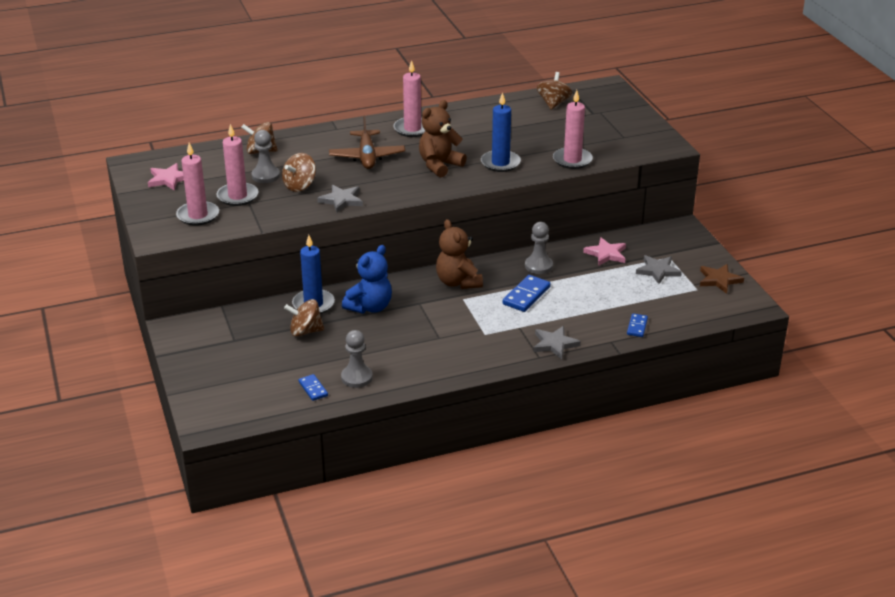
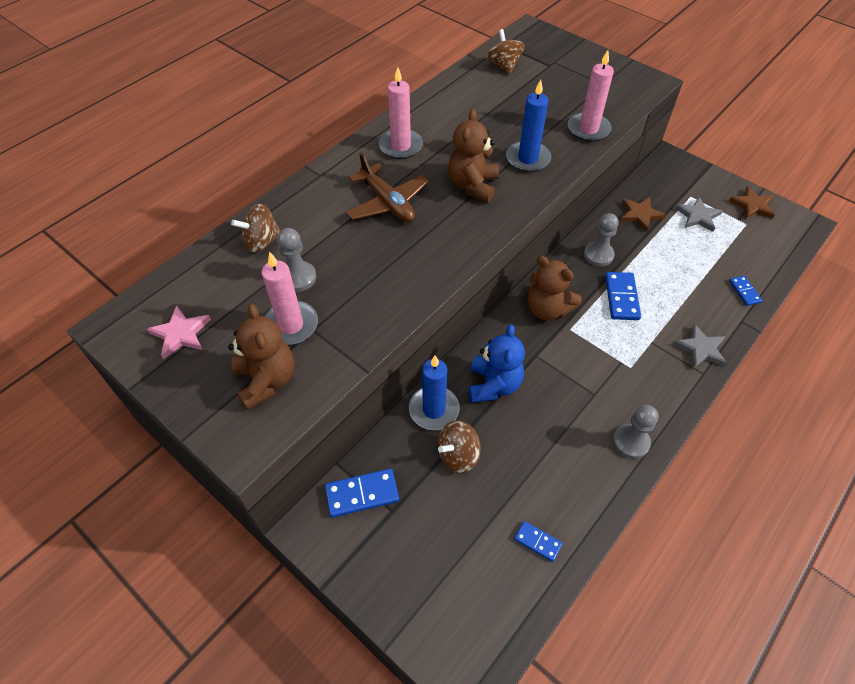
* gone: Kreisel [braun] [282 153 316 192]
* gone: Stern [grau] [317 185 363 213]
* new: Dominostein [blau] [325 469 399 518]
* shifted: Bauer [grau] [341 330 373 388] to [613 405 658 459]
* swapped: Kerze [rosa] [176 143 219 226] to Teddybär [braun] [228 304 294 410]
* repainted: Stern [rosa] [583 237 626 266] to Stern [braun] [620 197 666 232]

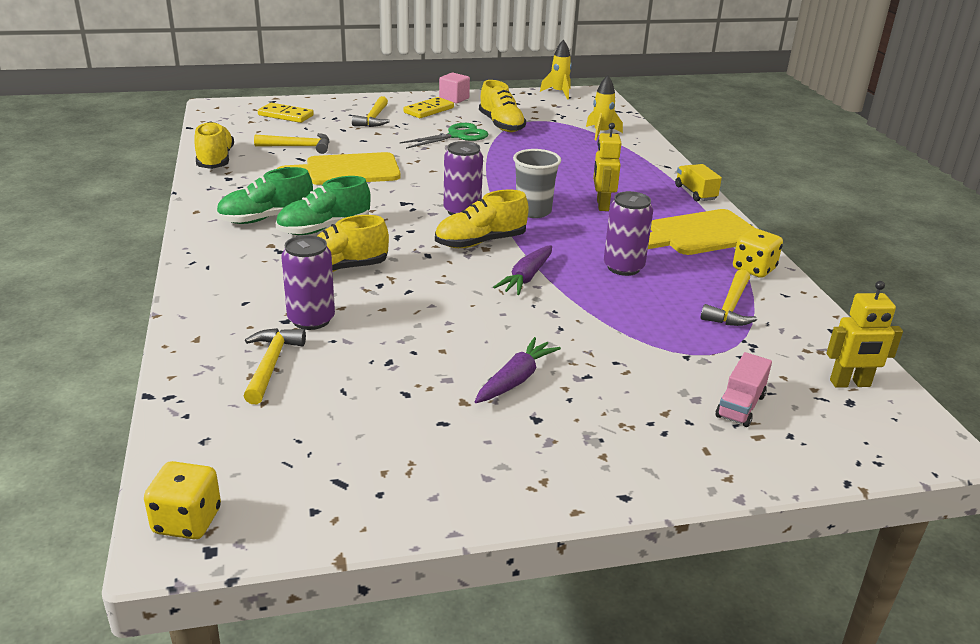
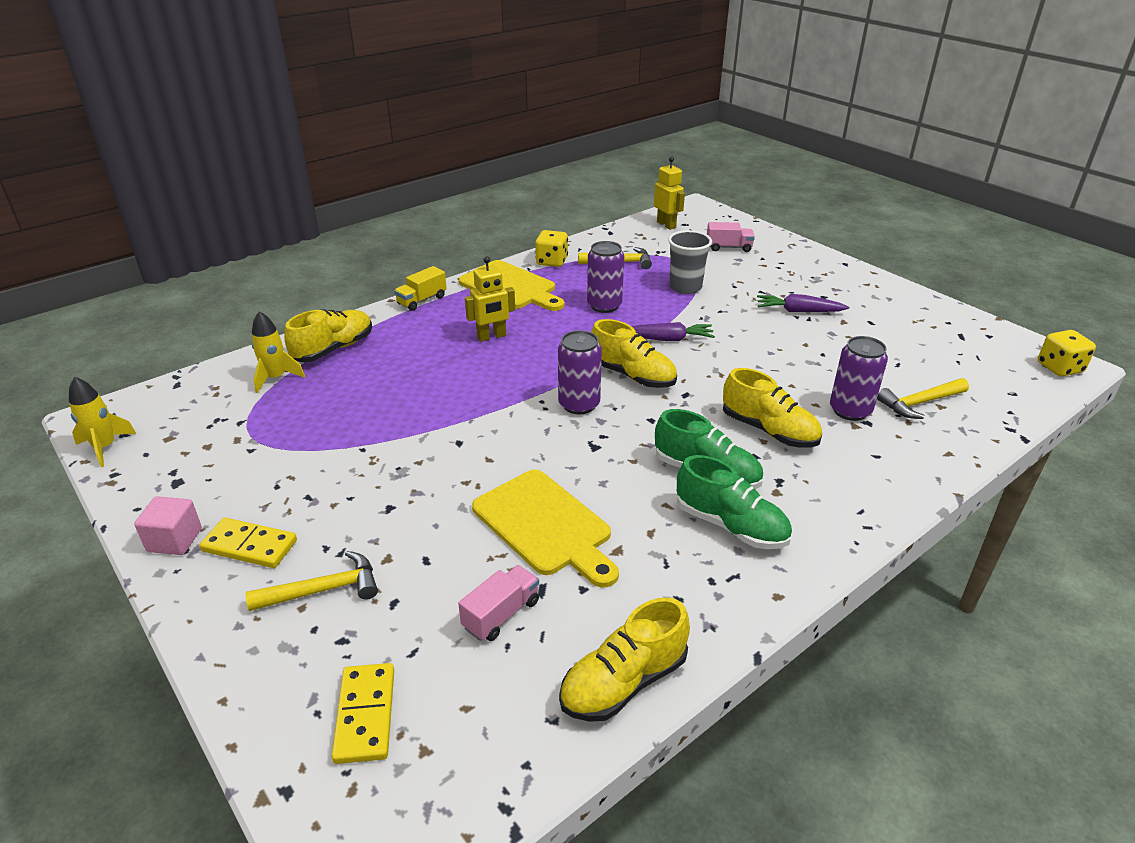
* gone: Schere [grün] [400 123 488 149]
* shifted: Schuh [gelb] [479 80 526 132] to [284 310 372 362]
* shifted: Becher [grau] [513 149 561 218] to [668 230 712 294]
* swapped: Hammer [gelb] [254 133 330 154] to Lastwagen [rosa] [458 565 539 641]

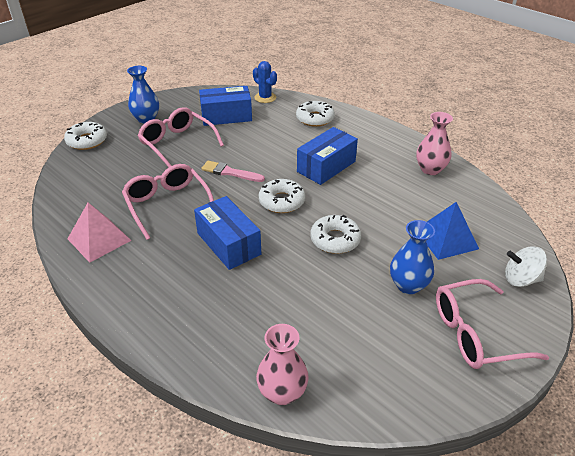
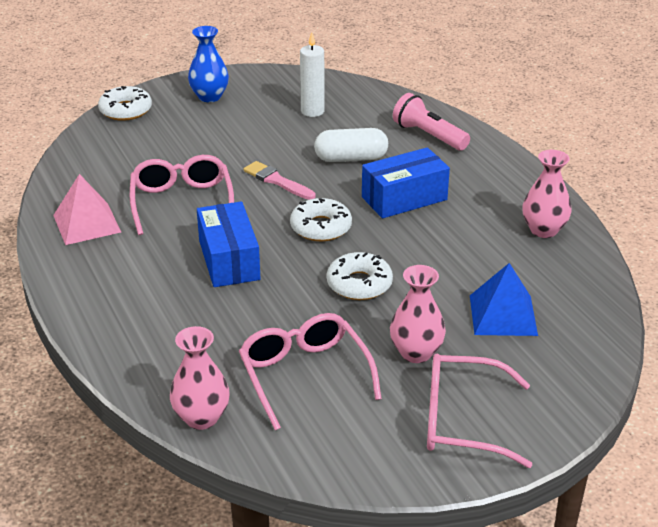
* gone: Kaktus [blau] [253 61 277 103]
* gone: Kreisel [weiß] [505 246 547 287]
* new: Kapsel [weiß] [314 128 388 162]
* shifted: Brille [rosa] [138 107 224 167] to [239 313 382 430]
* swapped: Schachtel [blau] [199 86 252 126] to Kerze [weiß] [300 32 325 117]
* swapped: Donut [weiß] [296 101 335 127] to Taschenlampe [rosa] [393 93 470 150]
* repainted: Vase [blau] [390 220 435 294] to Vase [rosa] [390 265 446 363]

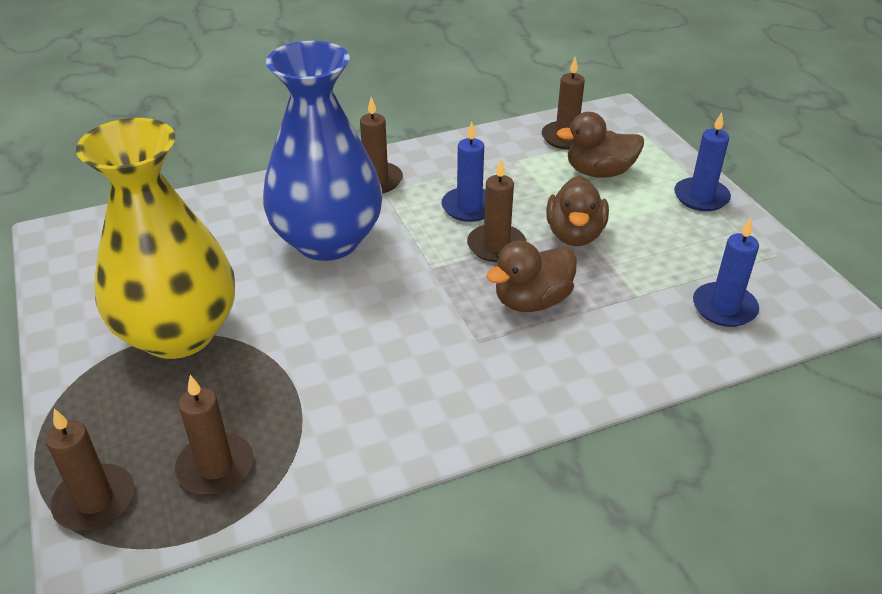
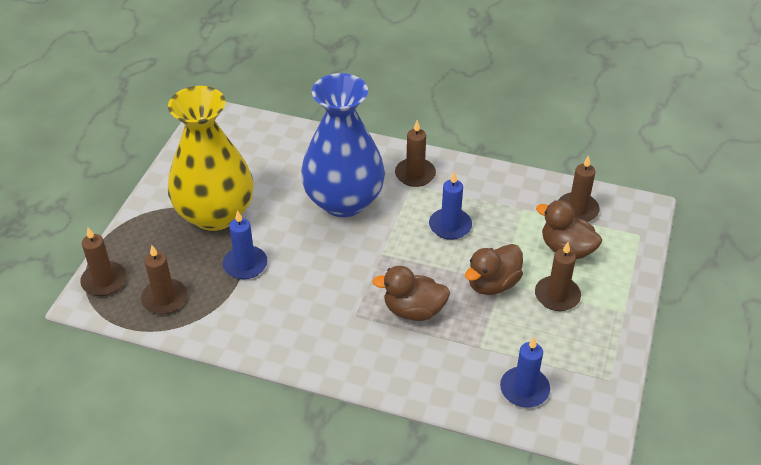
* shifted: Kerze [braun] [467 159 526 262] to [535 242 581 311]
* shifted: Kerze [blau] [674 112 731 211] to [223 210 267 279]

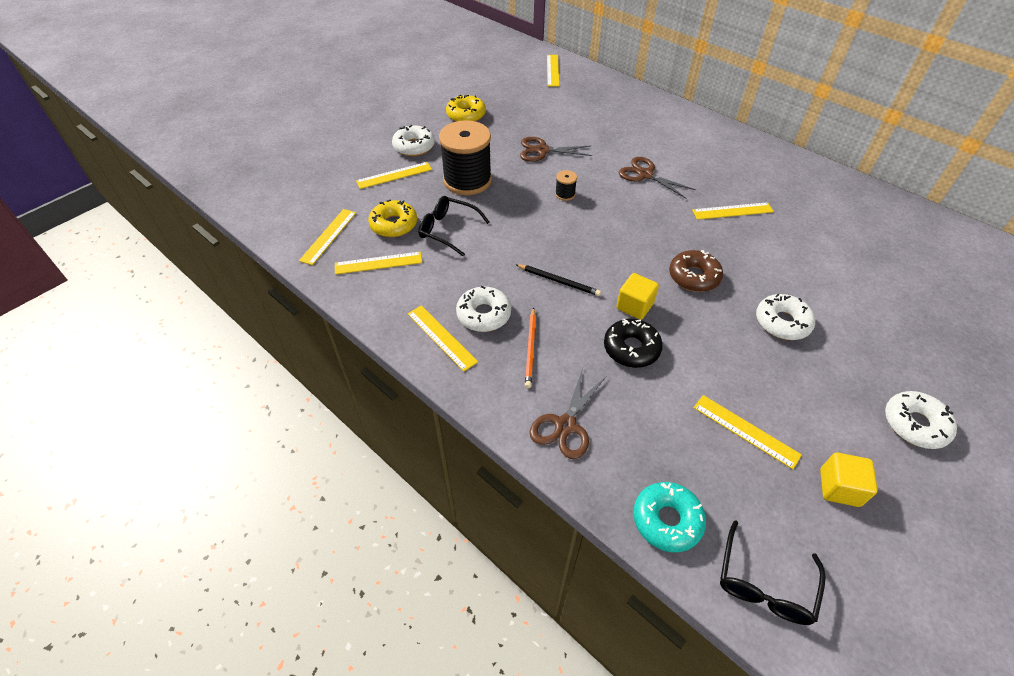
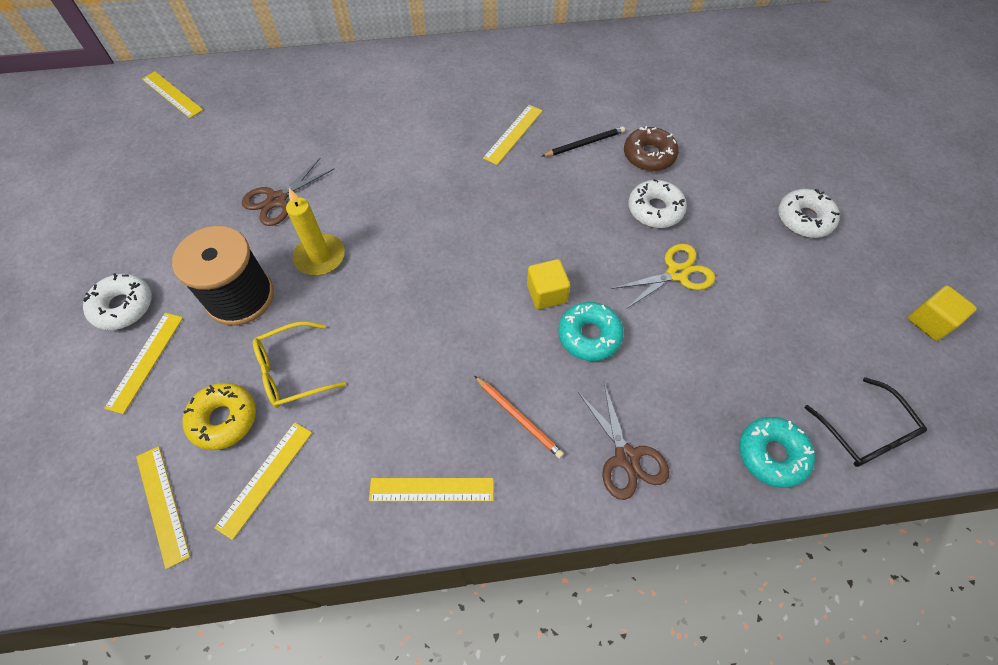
* gone: Donut [gelb] [446 95 486 122]
* gone: Donut [weiß] [456 286 511 332]
* gone: Garnrolle [schwarz] [555 170 577 201]
* gone: Schere [braun] [619 157 696 198]
* gone: Lineal [gelb] [694 395 802 469]
* new: Kerze [gelb] [286 188 345 275]
* new: Schere [gelb] [611 243 715 310]
* shifted: Bleistift [schwarz] [515 264 601 296] to [542 126 625 157]
* shifted: Donut [braun] [669 250 723 292] to [624 126 679 171]
* shifted: Kubus [gelb] [820 453 878 507] to [908 286 977 341]
* repainted: Brille [schwarz] [418 196 489 256] to Brille [gelb] [253 322 346 408]
* repainted: Donut [schwarz] [604 319 663 368] to Donut [türkis] [558 302 624 361]

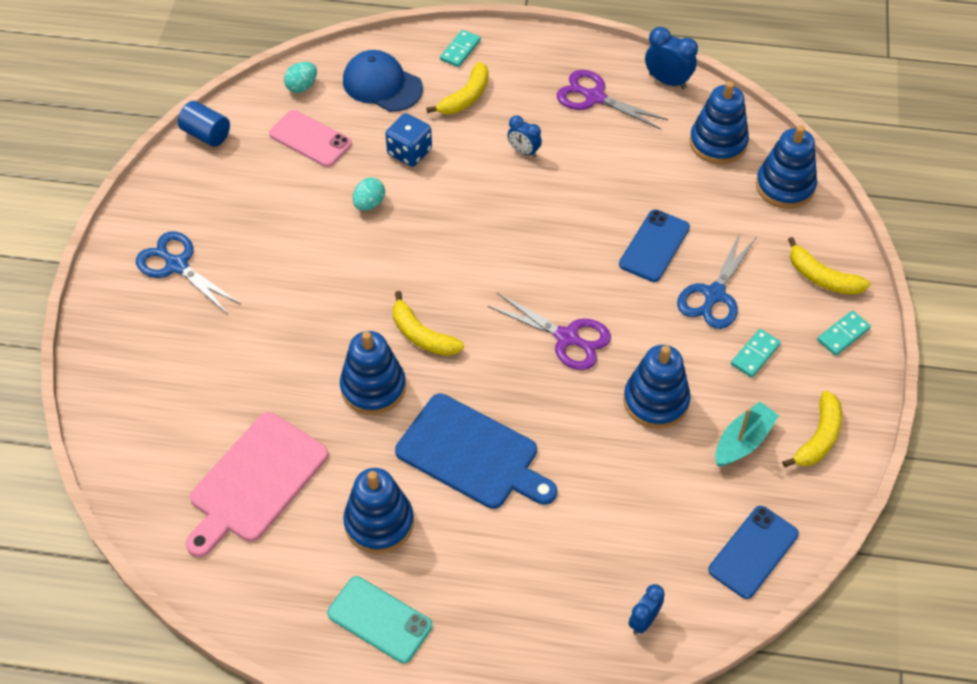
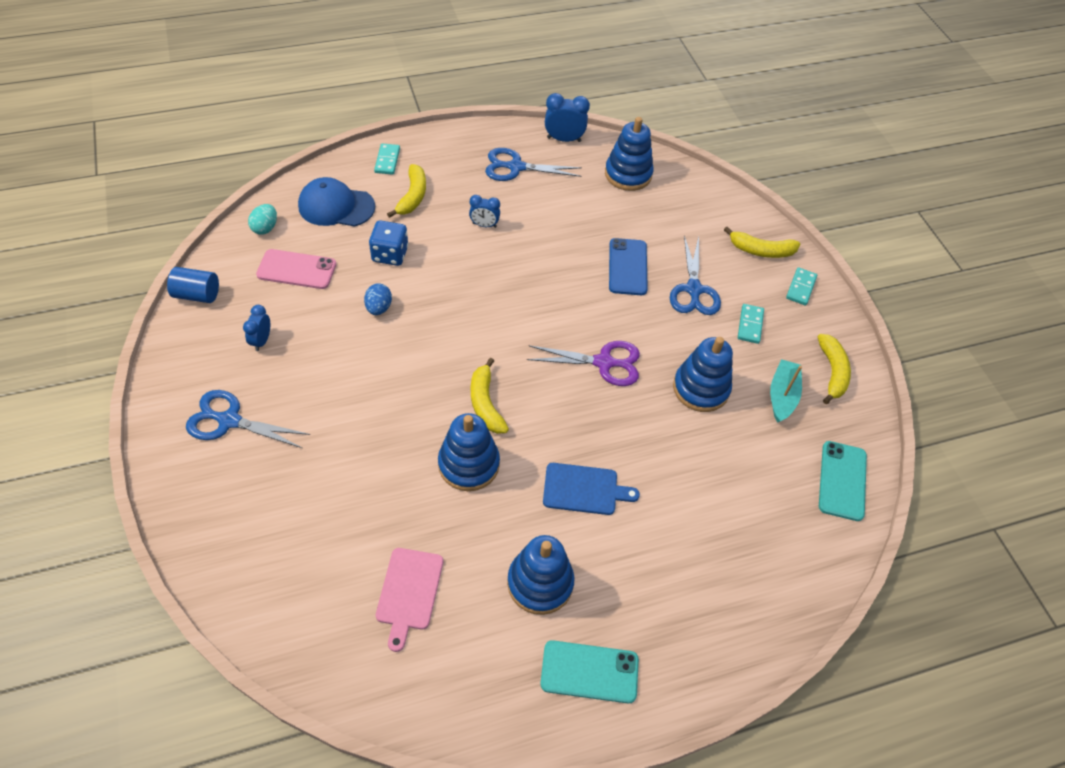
* gone: Stapelspielzeug [blau] [756 125 817 209]
* shifted: Wecker [blau] [629 584 665 634] to [243 305 270 351]
* repainted: Ei [türkis] [353 178 385 211] to Ei [blau] [364 283 392 315]
* repainted: Schere [lila] [557 70 668 130] to Schere [blau] [485 148 582 181]
* repainted: Handy [blau] [708 506 799 599] to Handy [türkis] [819 441 867 521]
* rotated: Banane [gelb] [393 291 464 356] = [471 358 509 434] 60 degrees clockwise
* scaled: Schneidebrett [rosa] [186 412 328 557] = [376 548 443 652] x0.63
* scaled: Schneidebrett [blau] [395 393 557 509] = [543 463 640 515] x0.63

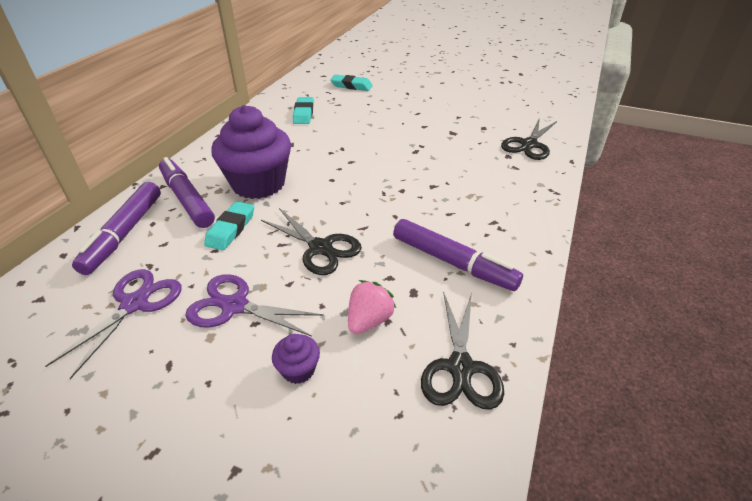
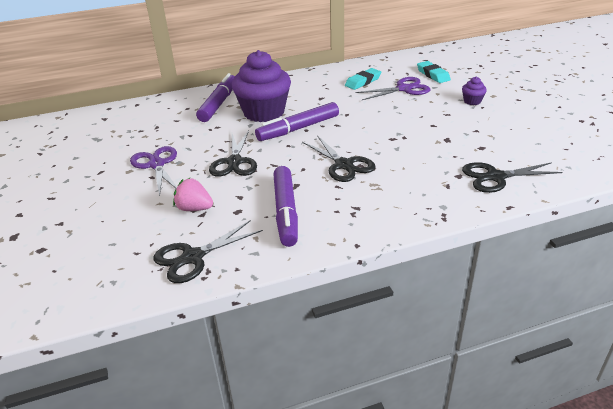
* gone: Radiergummi [türkis] [204 201 254 251]
* new: Schere [schwarz] [302 135 375 182]
* shifted: Schere [lila] [45 269 181 379] to [356 77 430 100]
* shifted: Filzstift [lila] [72 182 161 275] to [255 102 339 141]
* shifted: Muffin [lila] [272 334 320 384] to [462 77 487 105]
* rotated: Erdbeere [rosa] [348 280 396 334] = [173 178 213 211] 150 degrees counterclockwise

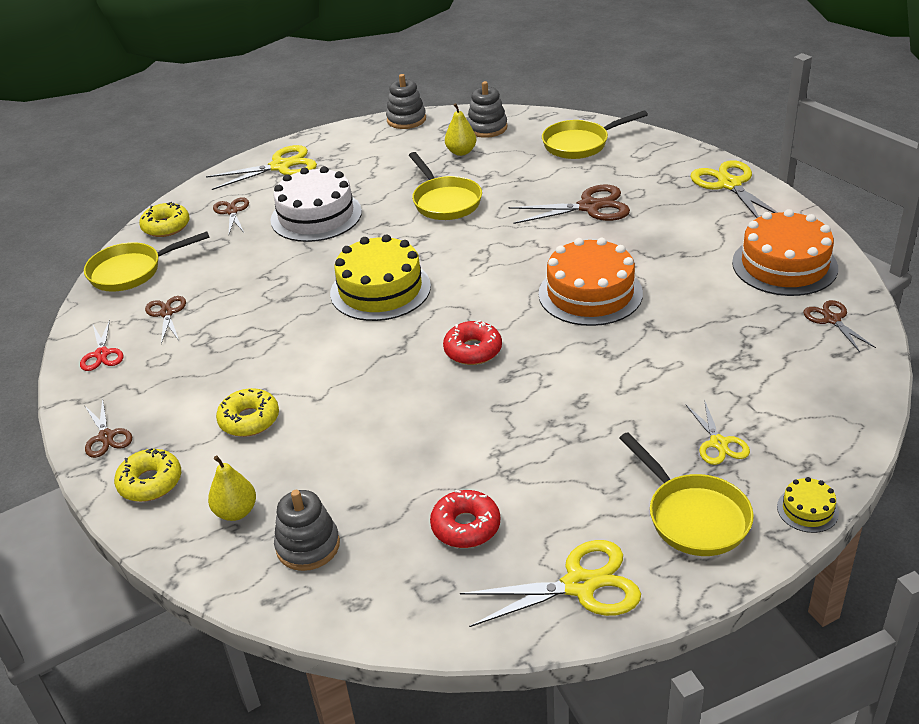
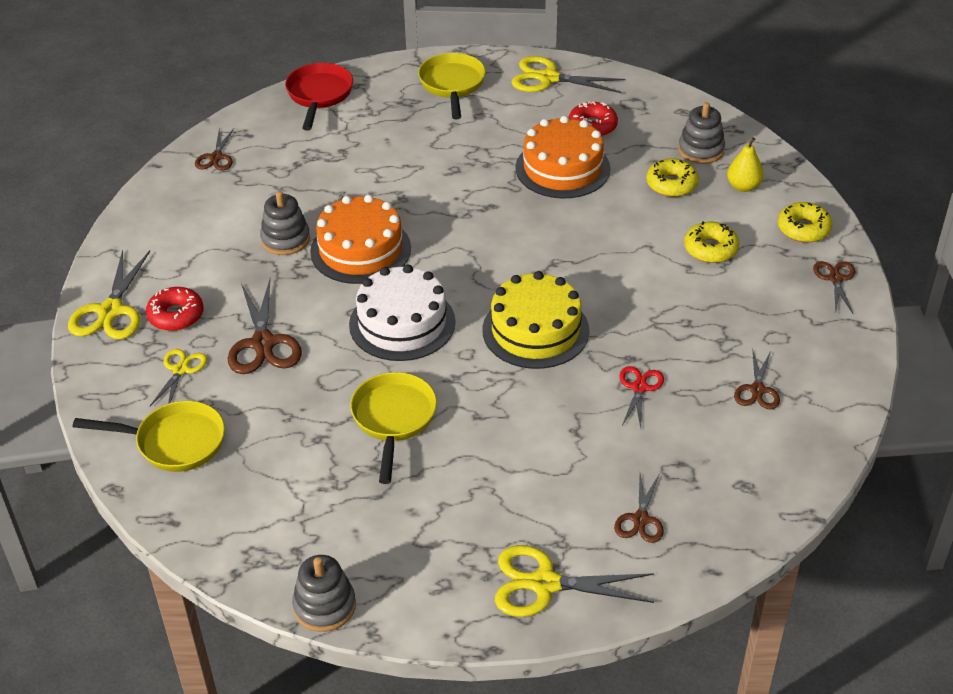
* gone: Pfanne [gelb] [84 231 210 292]
* gone: Birne [gelb] [445 103 476 156]
* gone: Kuchen [gelb] [777 477 839 533]
* new: Pfanne [rot] [285 63 353 130]
* shifted: Schere [rot] [80 320 123 371] to [619 366 664 428]
* shifted: Donut [gelb] [139 202 190 237] to [646 158 699 197]
* shifted: Kuchen [weiß] [271 166 362 242] to [349 264 455 361]
* shifted: Donut [rot] [443 321 502 365] to [146 287 204 331]
* shifted: Stapelspielzeug [grau] [467 81 508 138] to [260 191 310 255]
* shifted: Schere [gelb] [685 400 750 465] to [150 349 207 406]
* shifted: Kuchen [orange] [732 209 838 296] to [515 116 611 199]
* rotated: Schere [braun] [509 184 630 224] = [227 279 302 374] 120 degrees counterclockwise

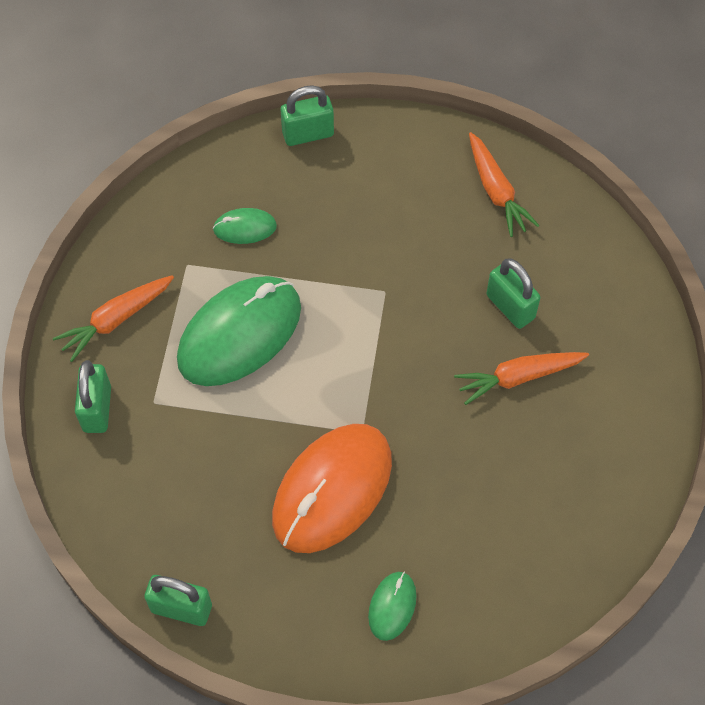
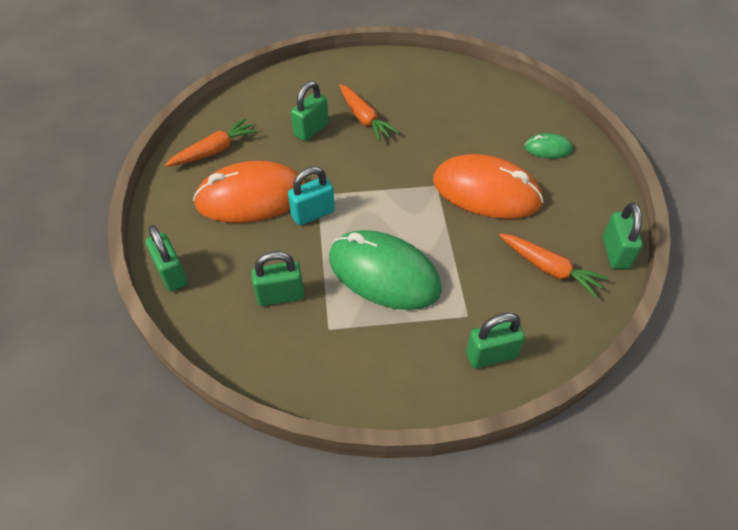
* new: Computermaus [orange] [193 161 305 223]
* new: Vorhängeschloss [türkis] [288 167 335 226]
* shifted: Karotte [orange] [53 275 174 362] to [499 234 608 297]
* swapped: Computermaus [grün] [213 208 277 244] to Vorhängeschloss [grün] [251 251 304 306]

